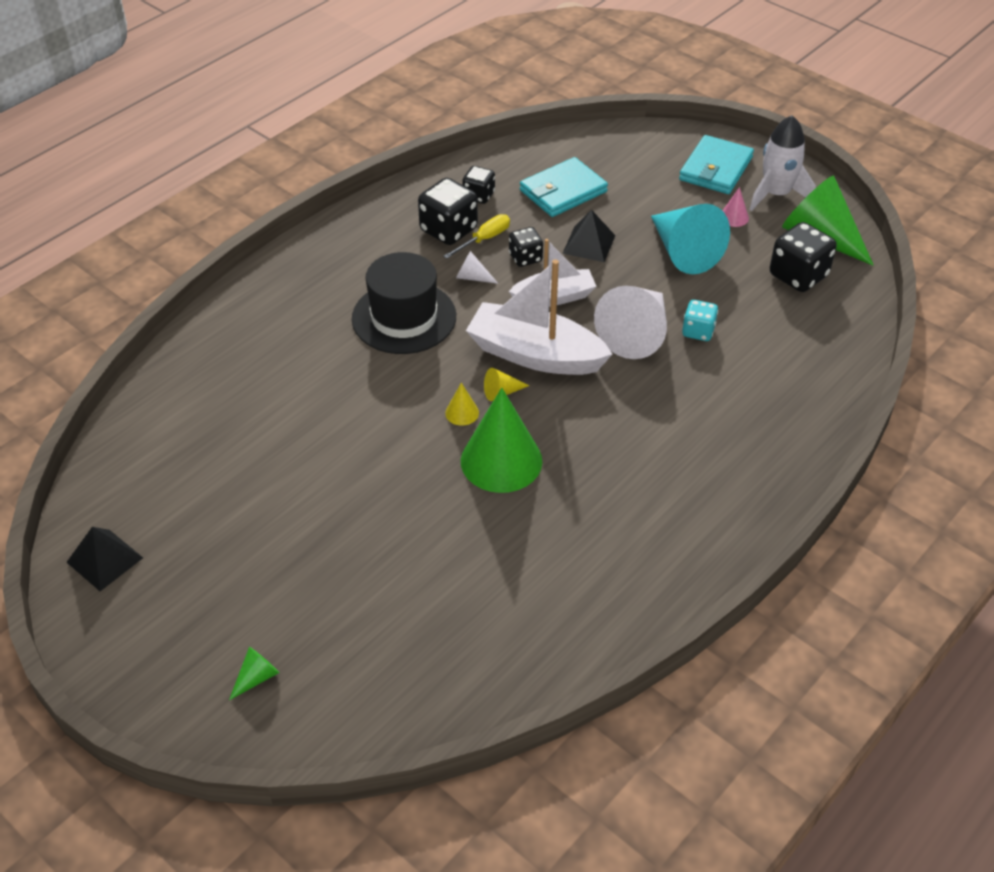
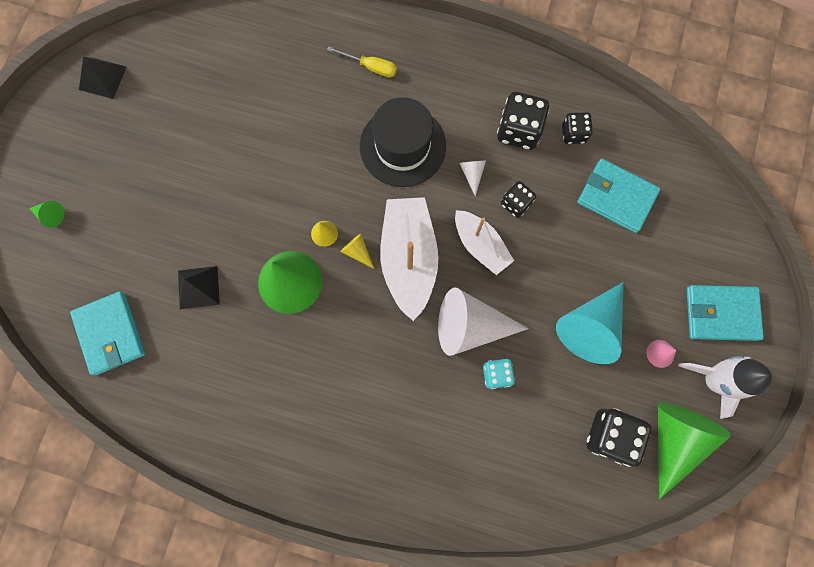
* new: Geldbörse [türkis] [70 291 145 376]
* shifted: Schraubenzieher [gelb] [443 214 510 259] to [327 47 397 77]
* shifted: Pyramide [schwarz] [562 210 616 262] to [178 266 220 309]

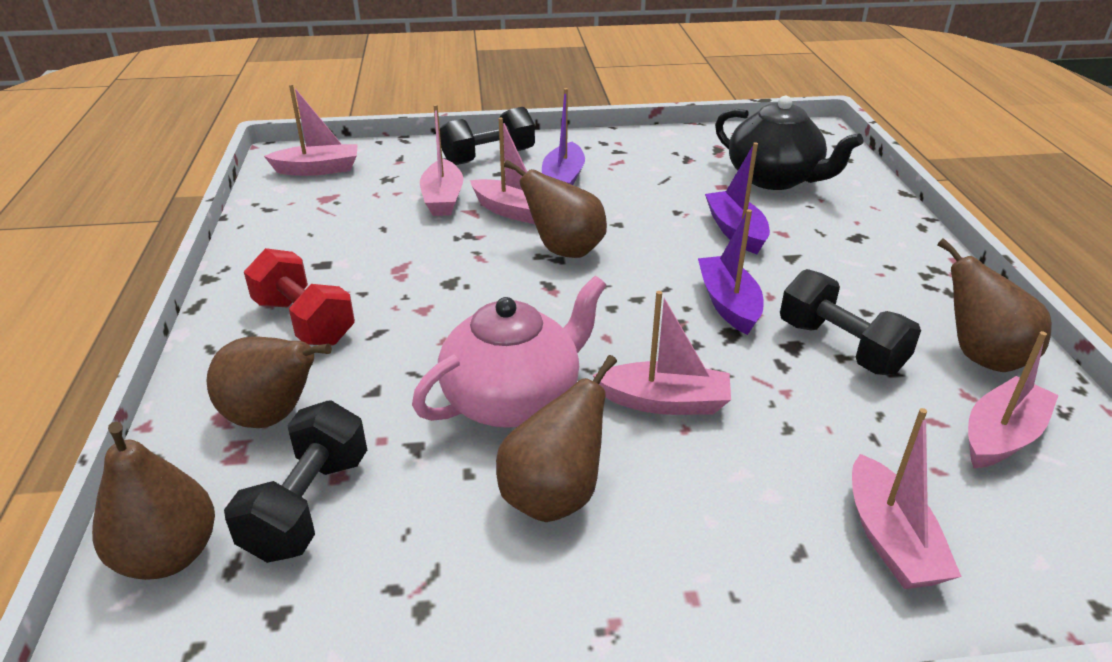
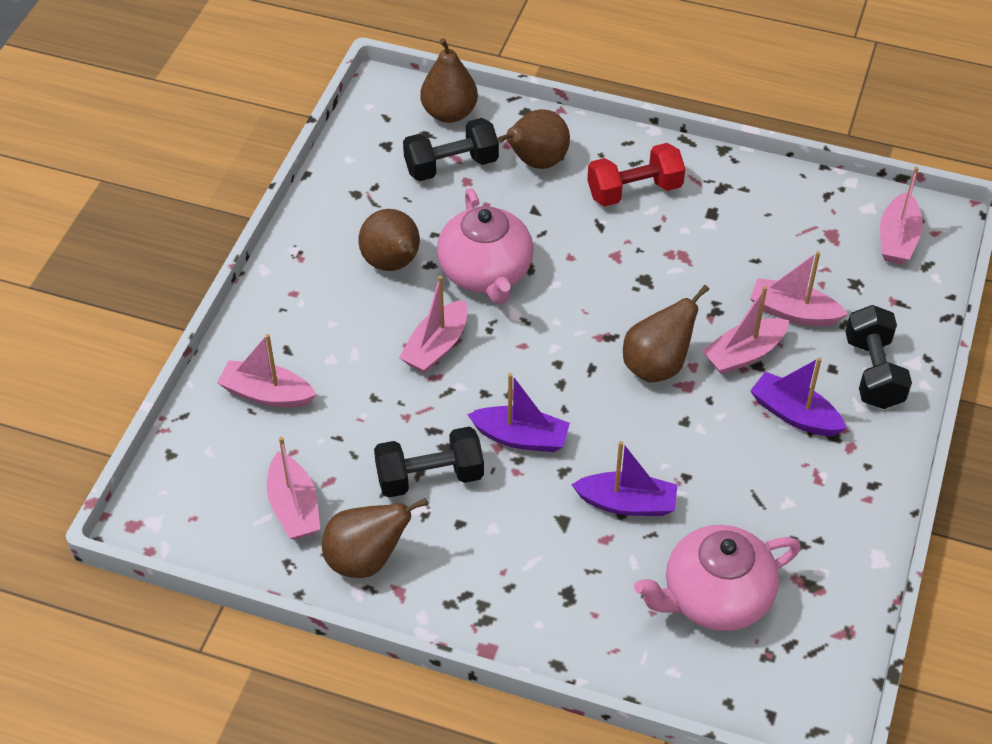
* repainted: Teekanne [schwarz] [715 96 864 190] to Teekanne [rosa] [634 525 801 631]
* rotated: Hantel [schwarz] [224 401 367 563] = [403 118 499 181] 60 degrees counterclockwise

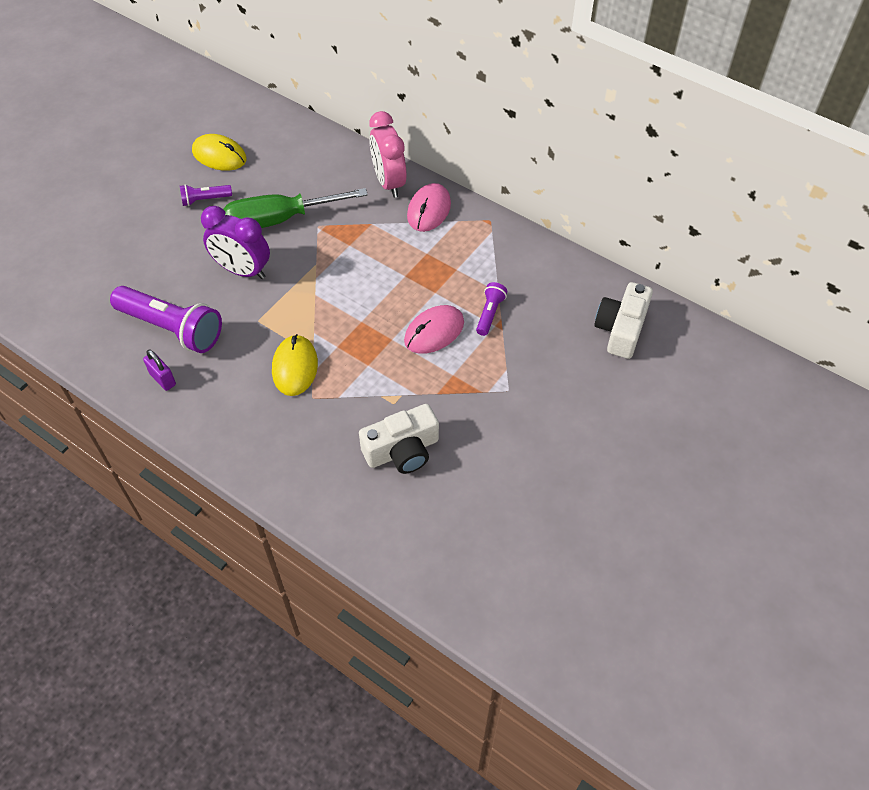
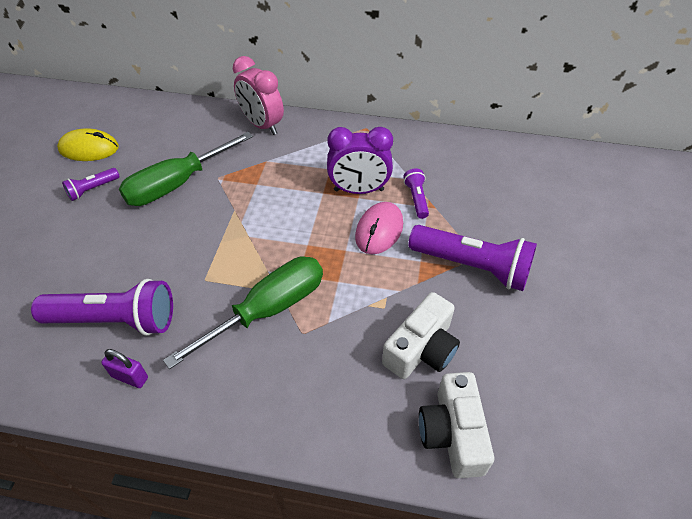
* gone: Computermaus [rosa] [407 183 451 232]
* new: Taschenlampe [lila] [408 225 537 291]
* shifted: Wecker [lila] [201 206 270 279] to [327 127 393 194]
* shifted: Kamera [weiß] [595 282 653 359] to [419 372 494 478]
* swapped: Computermaus [gelb] [272 334 318 396] to Schraubenzieher [grün] [163 256 323 369]

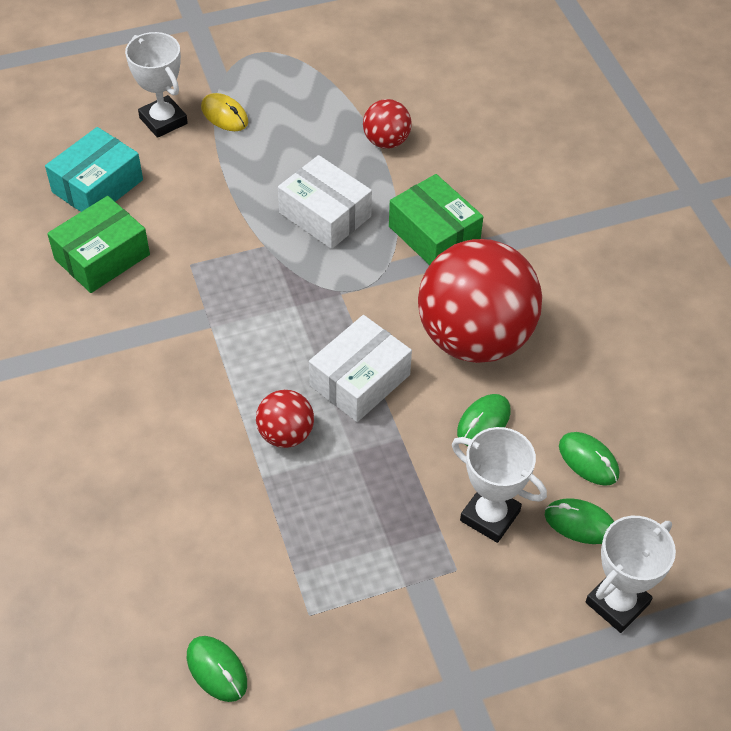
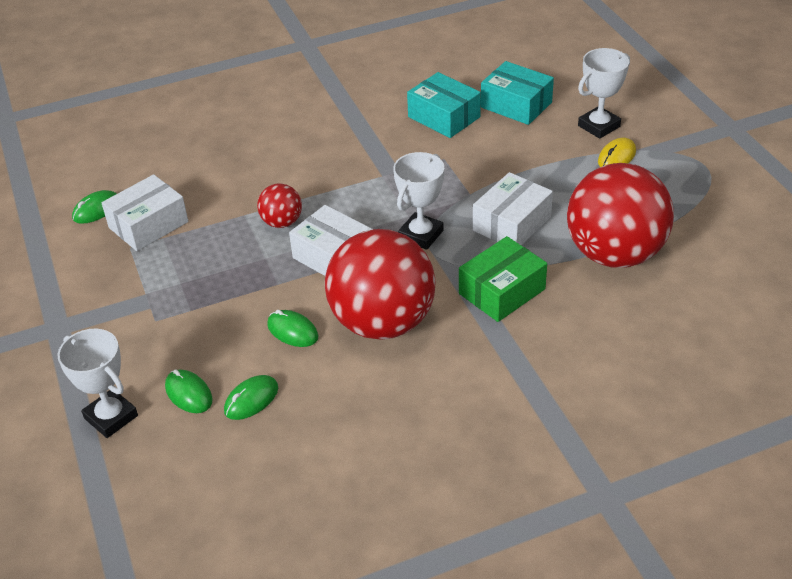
* new: Schachtel [weiß] [102 174 188 251]
* shifted: Pokal [weiß] [452 427 547 543] to [393 152 444 250]
* repainted: Schachtel [grün] [47 196 150 293] to Schachtel [türkis] [407 72 481 138]
* rotated: Computermaus [grün] [545 498 614 544] = [165 369 213 413] 60 degrees counterclockwise
* scaled: Ball [rot] [363 99 412 149] = [567 163 674 268] x2.20

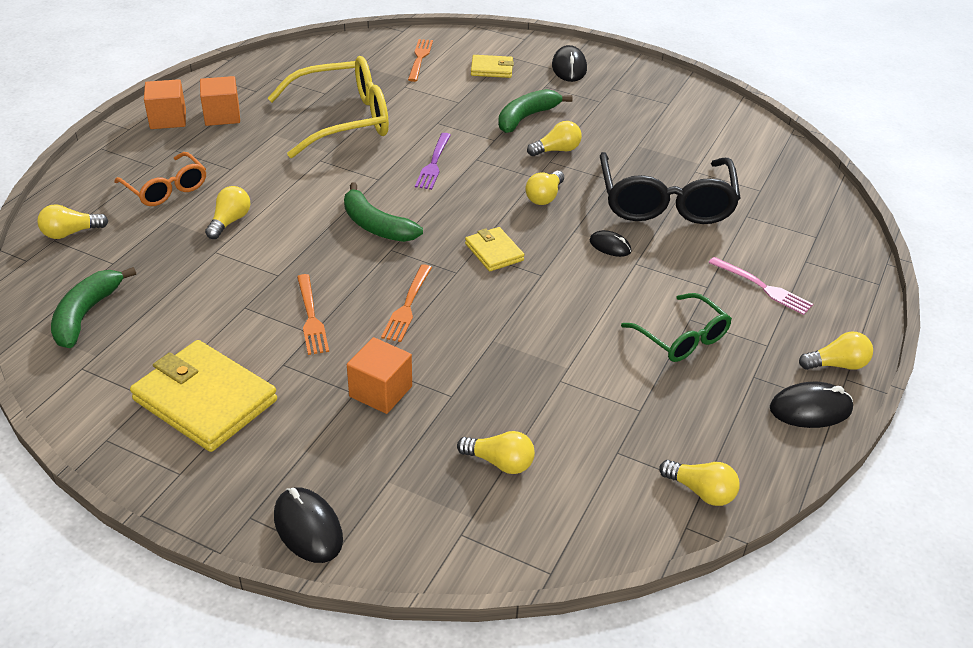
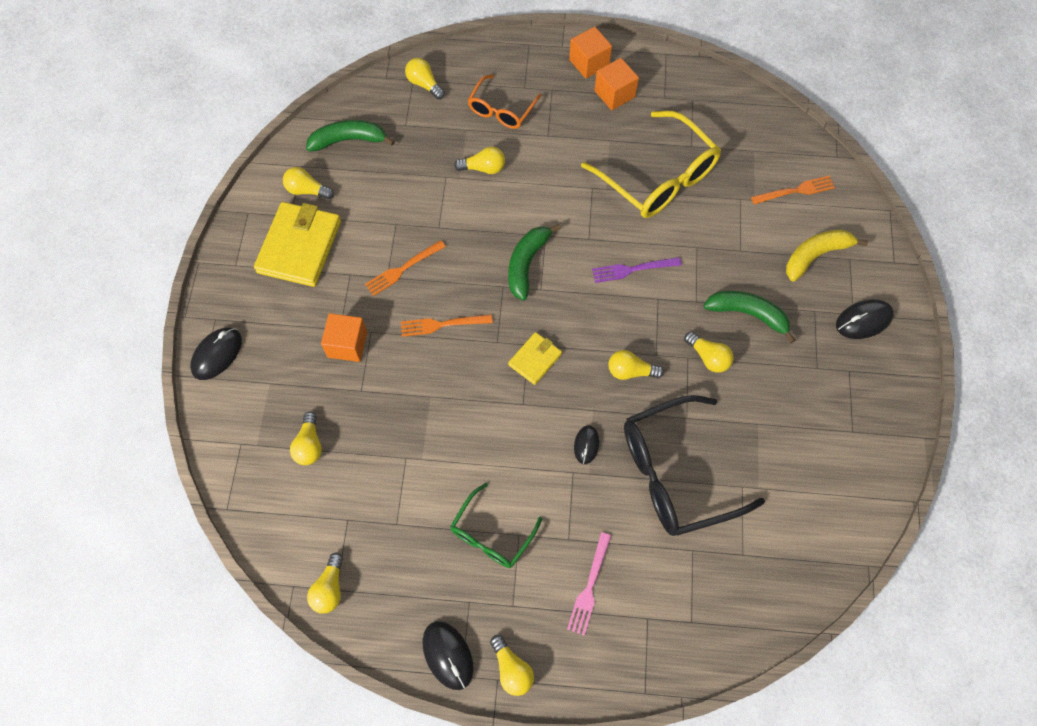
* new: Glühbirne [gelb] [283 167 334 199]
* swapped: Geldbörse [gelb] [471 55 514 78] to Banane [gelb] [786 230 868 281]

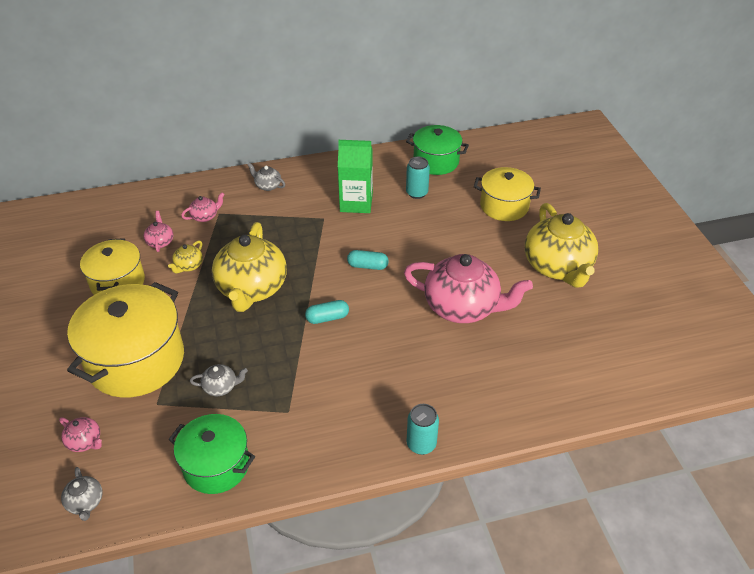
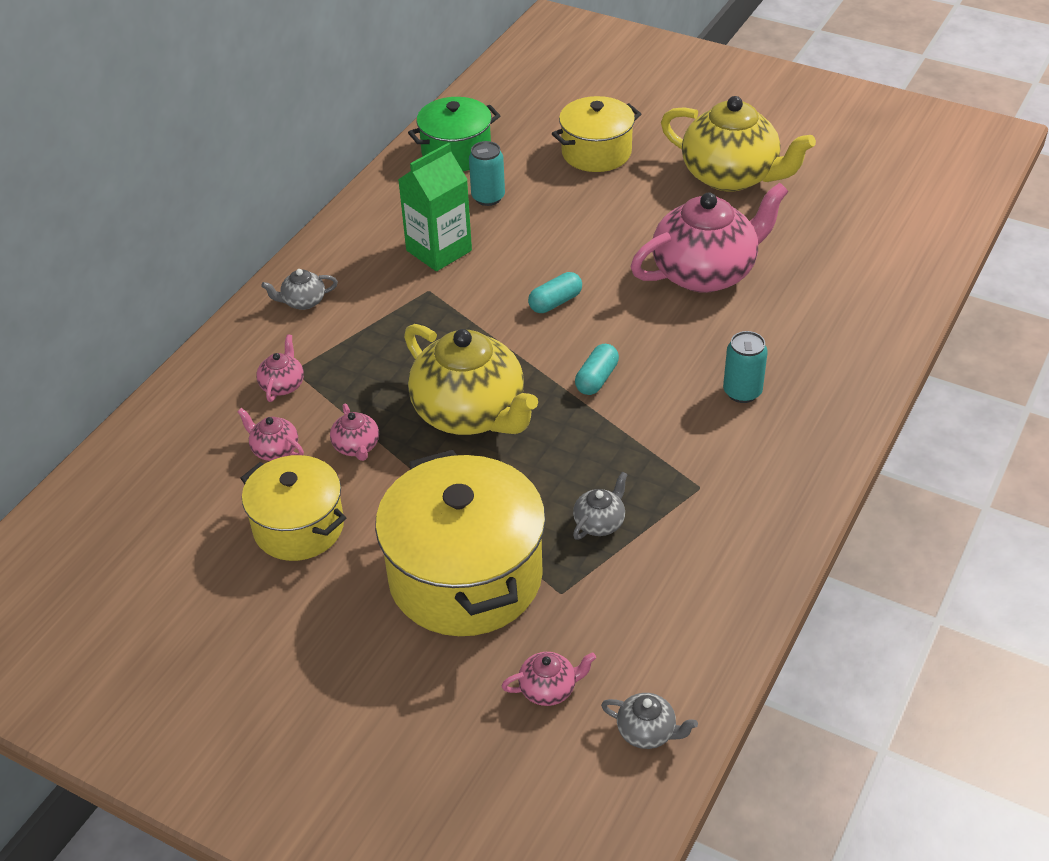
* gone: Kochtopf [grün] [168 414 255 494]
* shifted: Dose [türkis] [407 404 439 455] to [723 331 768 403]
* repainted: Teekanne [gelb] [168 240 203 273] to Teekanne [rosa] [330 404 379 461]

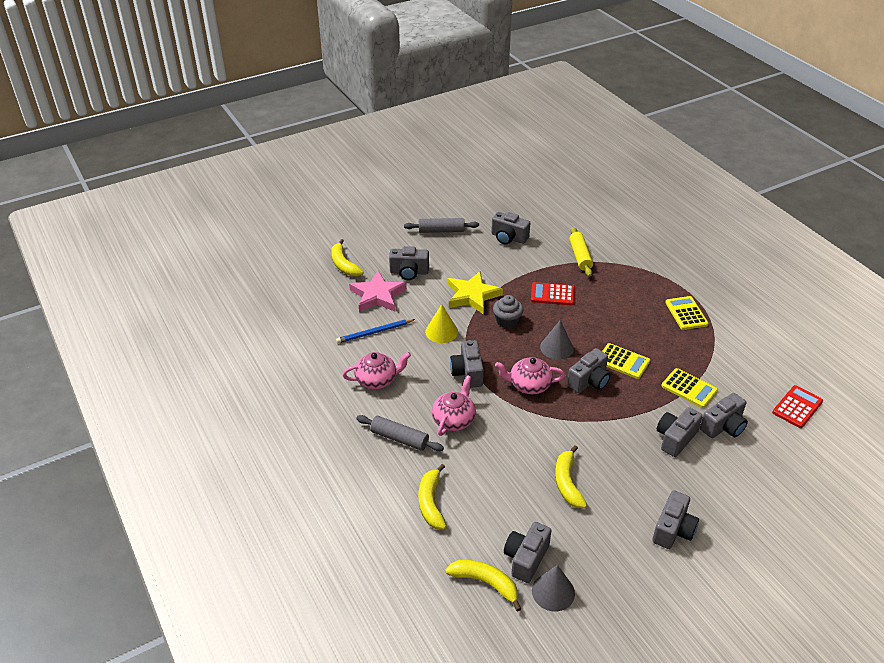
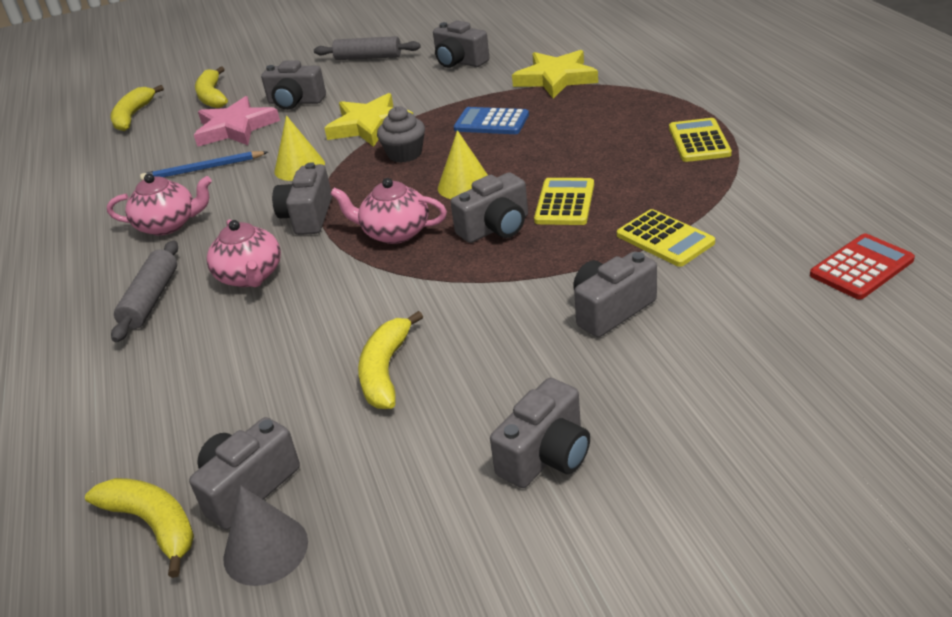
* gone: Kamera [grau] [700 393 748 438]
* shifted: Banane [gelb] [419 464 446 529] to [110 85 164 131]
* swapped: Nudelholz [gelb] [569 227 593 277] to Stern [gelb] [512 50 598 98]
* repainted: Taschenrechner [rot] [531 282 575 305] to Taschenrechner [blau] [453 107 529 134]
* repainted: Kegel [grau] [540 320 574 360] to Kegel [gelb] [438 130 488 199]
* rotated: Nudelholz [grau] [356 415 444 451] = [111 240 178 342] 60 degrees clockwise
* rotated: Teekanne [rosa] [432 375 476 436] = [207 219 281 287] 120 degrees clockwise
* rotated: Taschenrechner [gelb] [602 343 650 379] = [534 178 594 225] 120 degrees counterclockwise

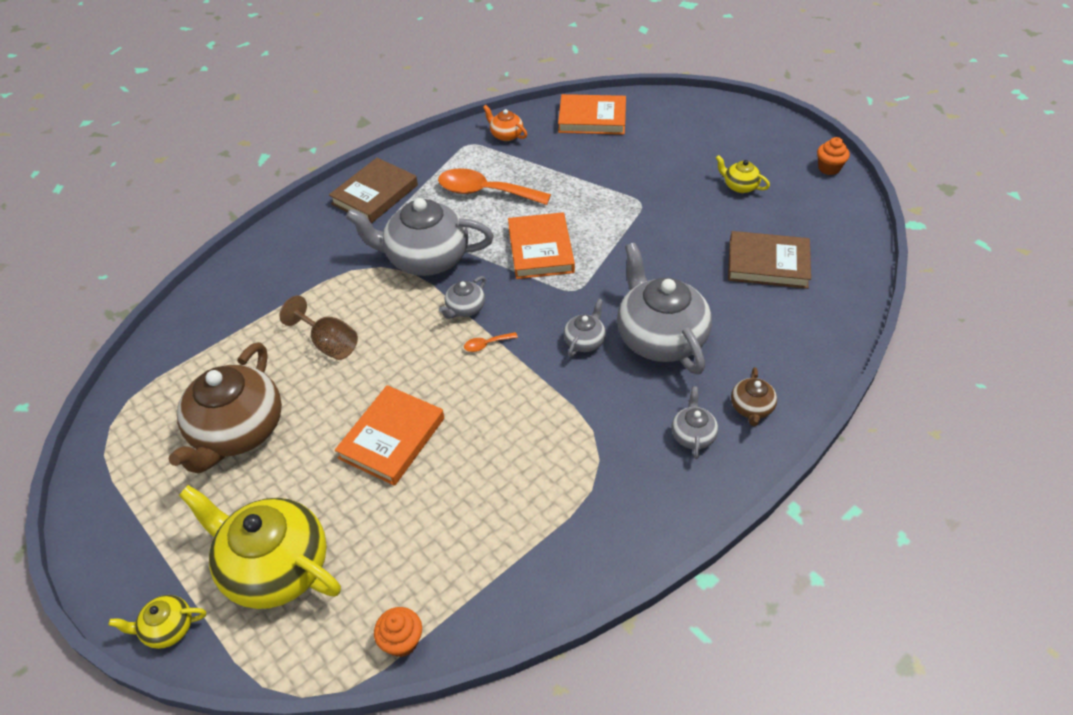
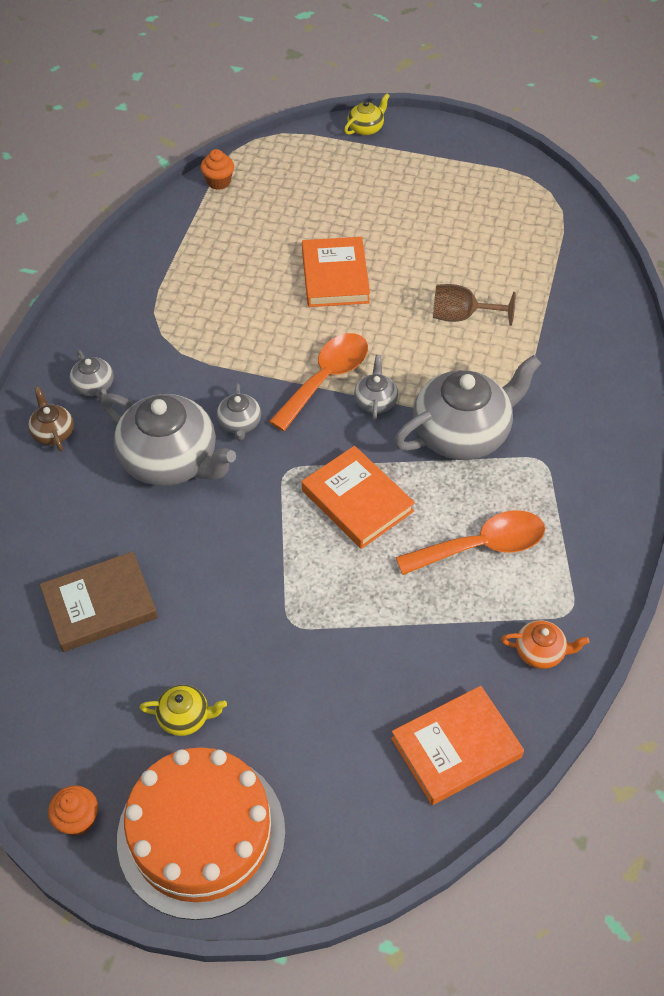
* gone: Teekanne [braun] [168 342 282 474]
* gone: Teekanne [gelb] [179 485 341 609]
* gone: Buch [braun] [329 158 418 224]
* new: Kuchen [orange] [117 747 285 920]
* scaled: Löffel [orange] [464 332 518 352] = [269 333 368 431] x2.43

